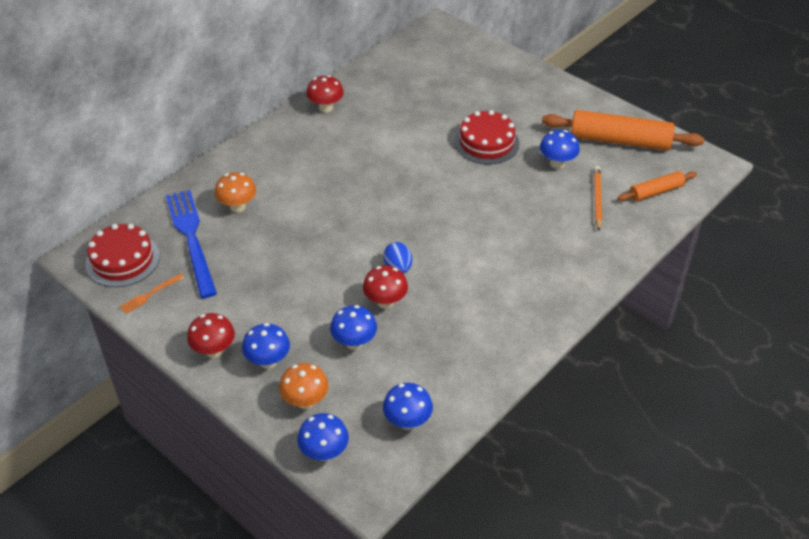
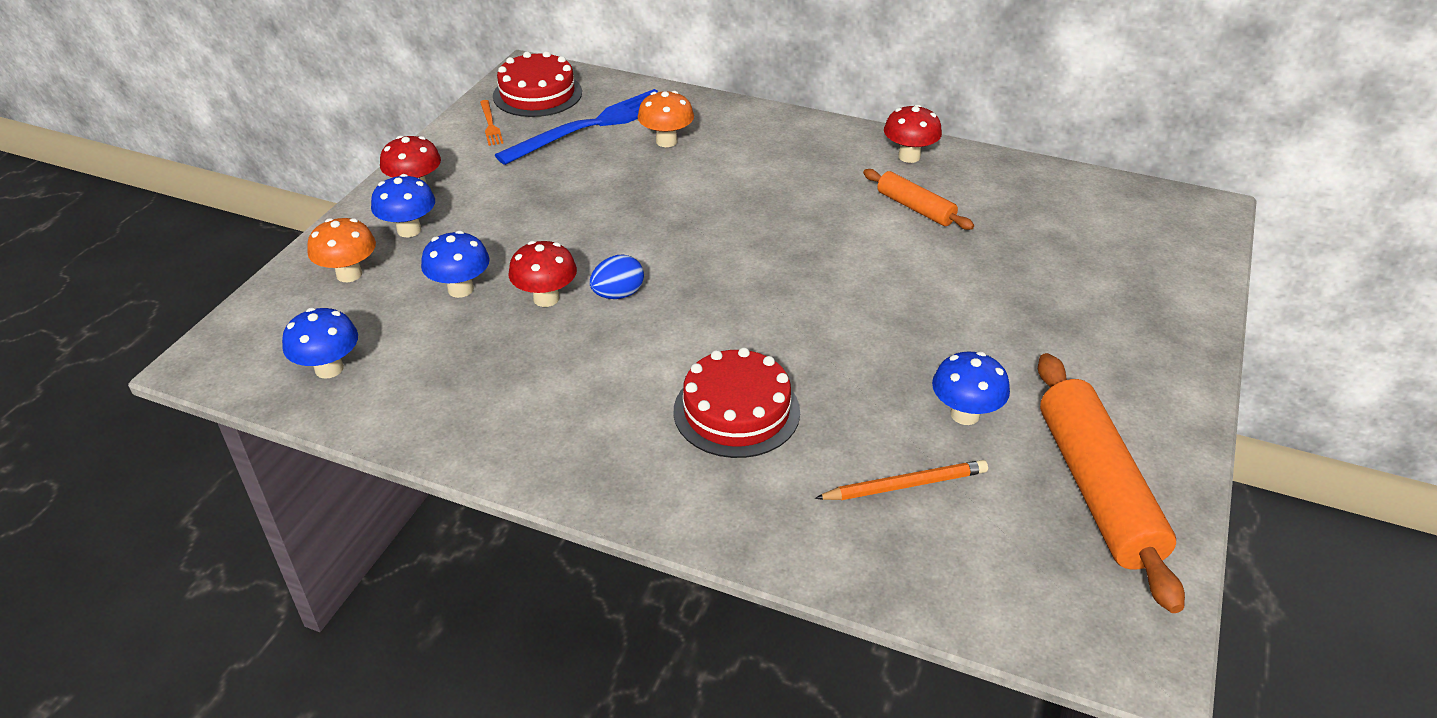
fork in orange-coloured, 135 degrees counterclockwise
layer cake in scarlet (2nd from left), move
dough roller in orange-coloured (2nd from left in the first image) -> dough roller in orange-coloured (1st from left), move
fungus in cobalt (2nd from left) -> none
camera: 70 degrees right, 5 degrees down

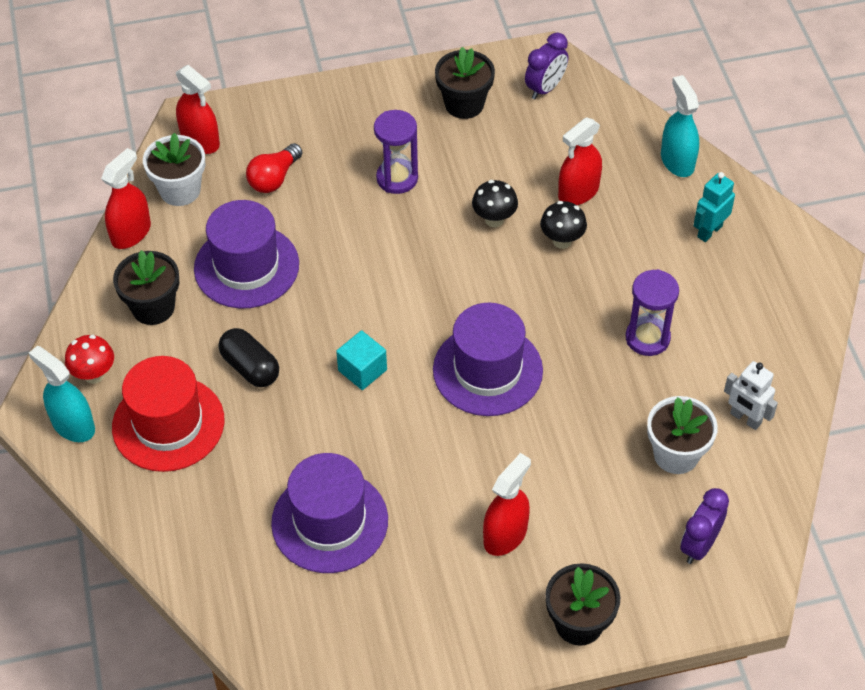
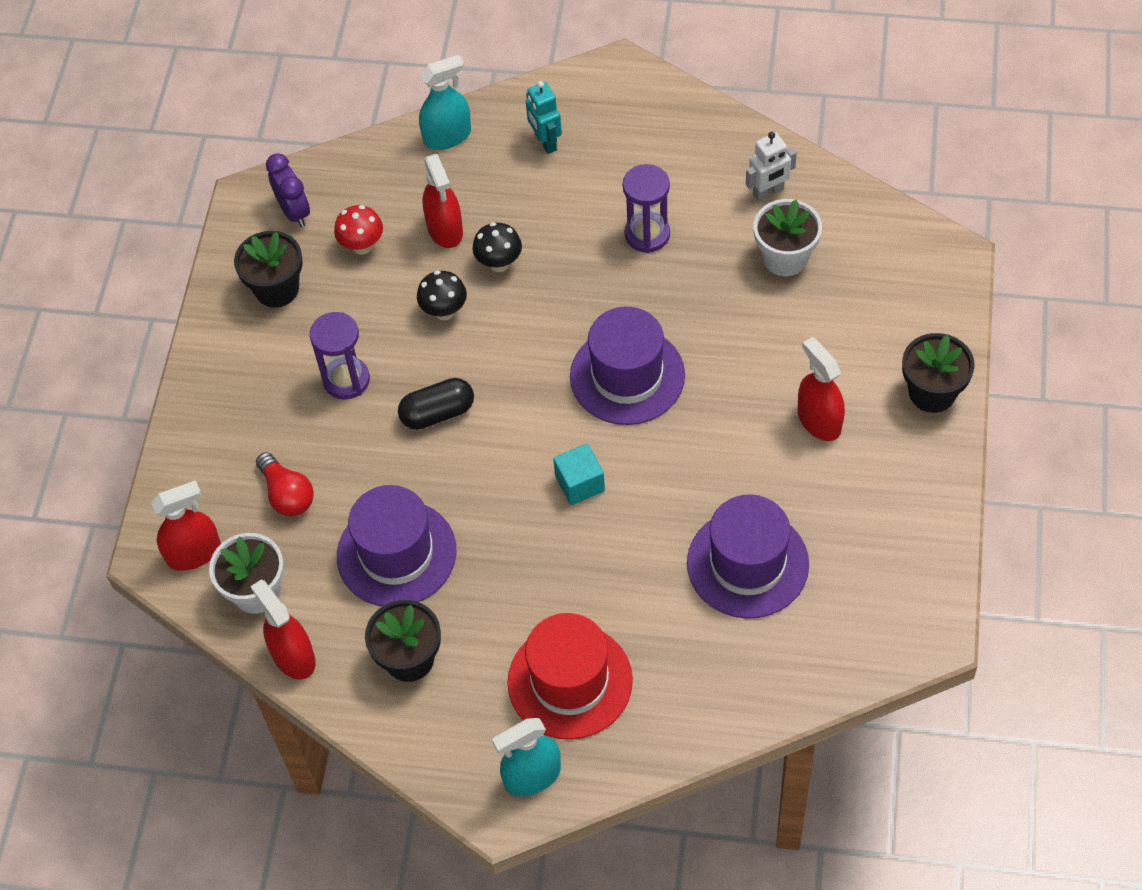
fungus in scarlet, move
pill in jet-black, move
sprayer in teal (2nd from left in the first image) -> sprayer in teal (1st from left), 150 degrees clockwise
alarm clock in violet (2nd from left) -> none
camera: 65 degrees left, 5 degrees up

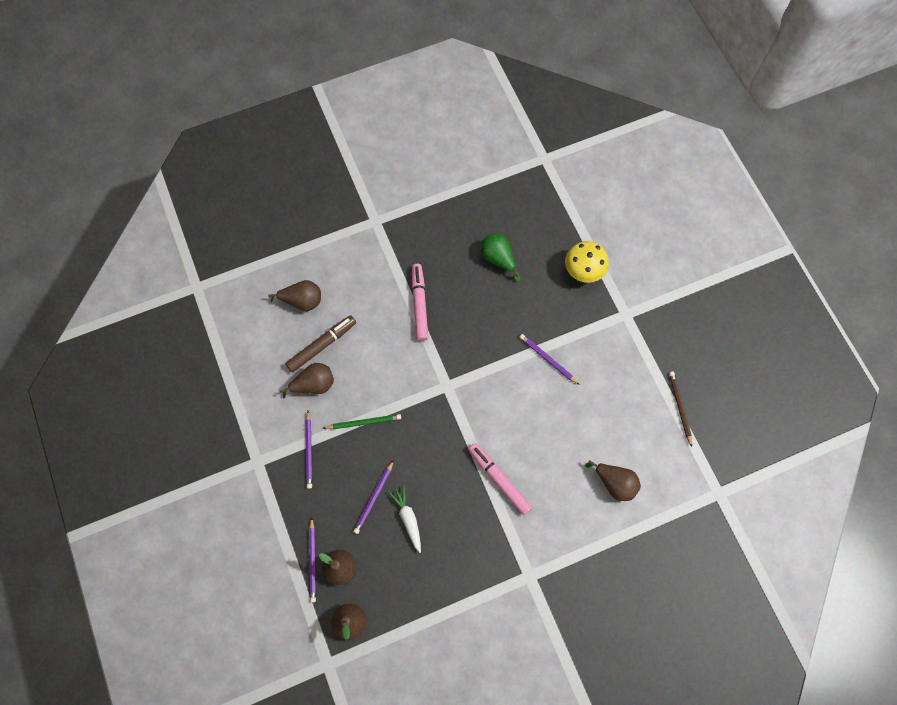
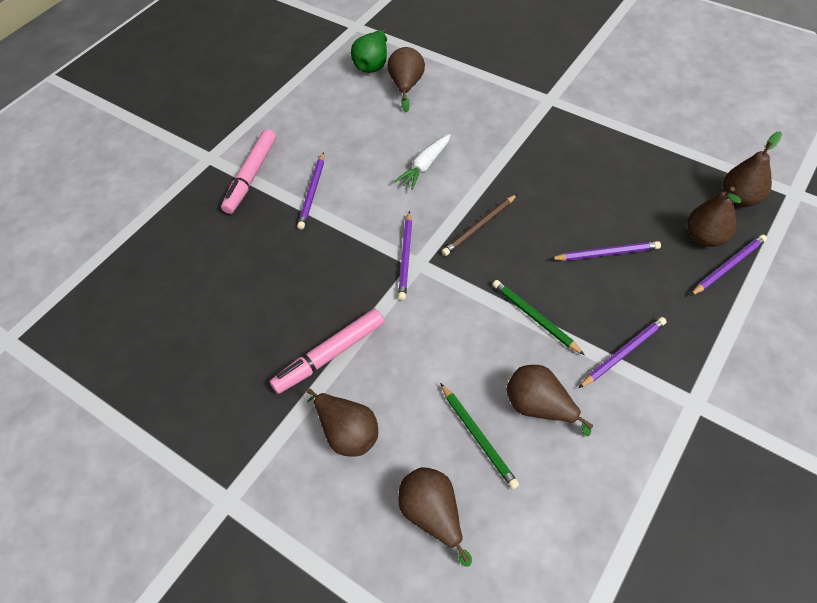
marker pen in rosy (2nd from left in the first image) -> marker pen in rosy (1st from left), move
none -> pear fruit in brown (1st from left)
pear fruit in green, move
root vegetable in snow-white, move
none -> lead pencil in violet (2nd from left)
marker pen in brown -> lead pencil in green (1st from left)
lead pencil in brown, move
fungus in bright yellow -> none
camera: 120 degrees left, 15 degrees down

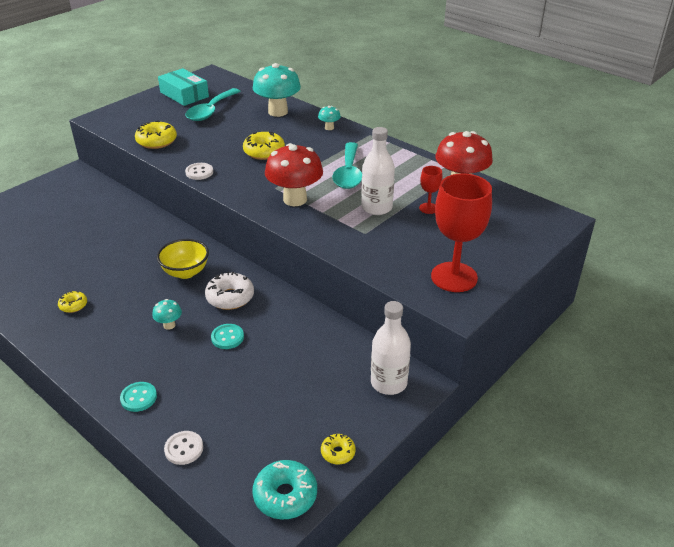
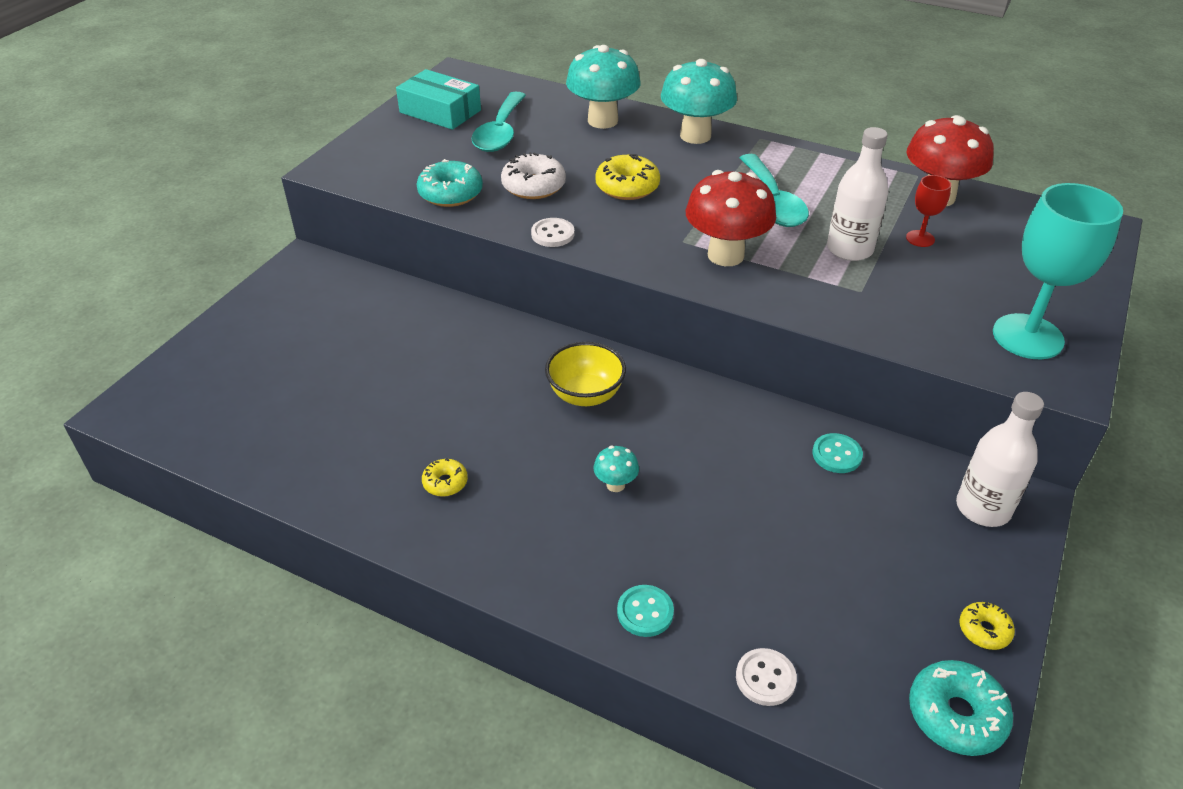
doughnut in bright yellow (2nd from left) -> doughnut in teal (1st from left)
doughnut in snow-white, move
fungus in teal (3rd from left), x2.19
button in teal (2nd from left), move
goblet in scarlet (2nd from left) -> goblet in teal
camera: 15 degrees left, 5 degrees up

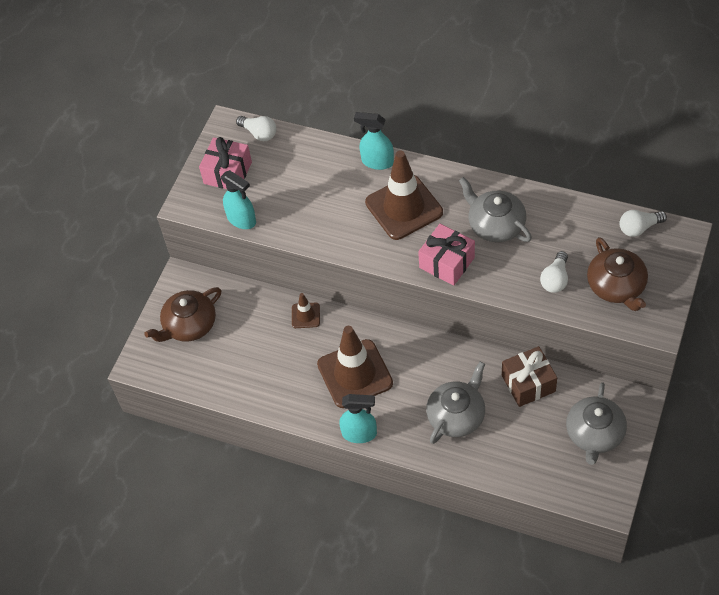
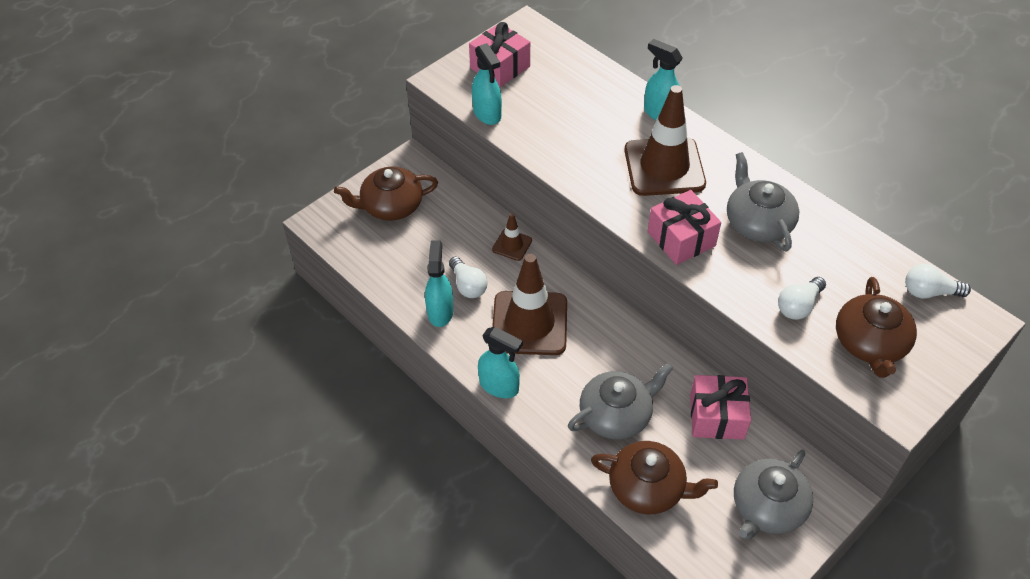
none -> sprayer in teal (1st from left)
lightbulb in snow-white (1st from left), move
none -> teapot in brown (2nd from left)
gift in brown -> gift in rosy (3rd from left)
camera: 20 degrees right, 5 degrees down

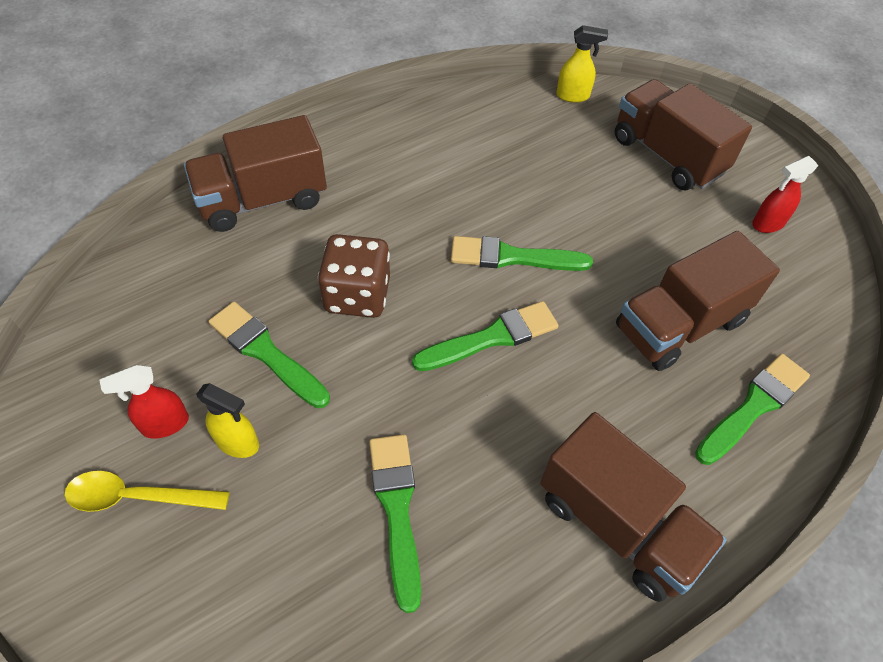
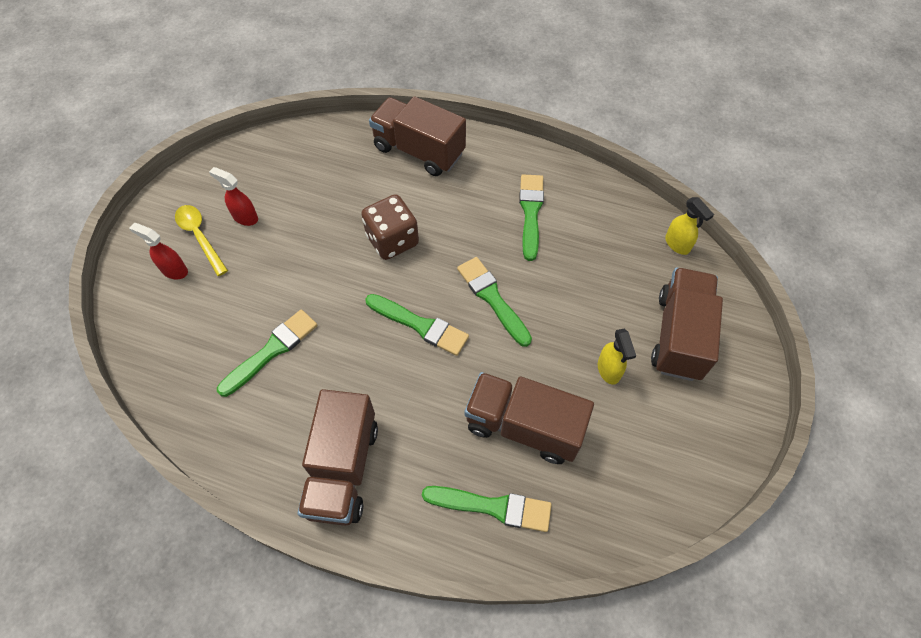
sprayer in scarlet (2nd from left in the first image) -> sprayer in scarlet (1st from left), move
brush in green (1st from left in the first image) -> brush in green (5th from left), move
sprayer in bright yellow (1st from left), move
camera: 55 degrees right, 5 degrees up

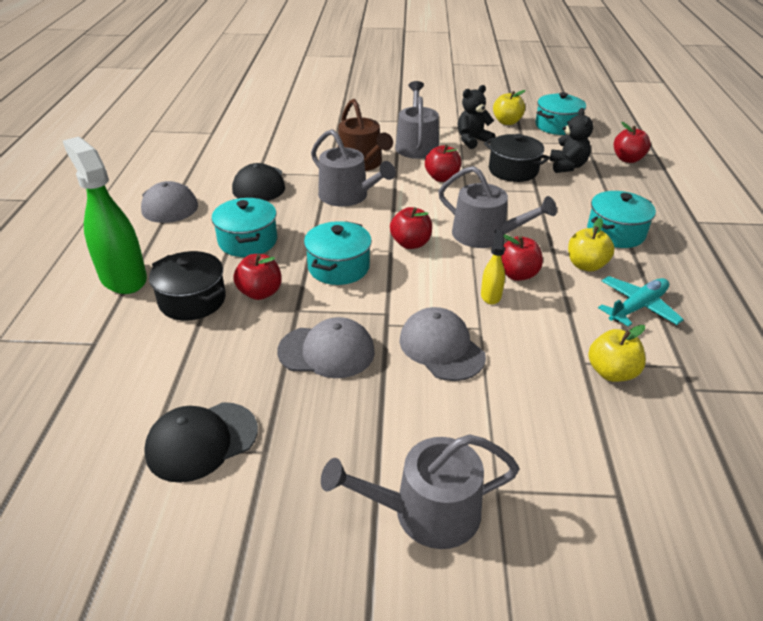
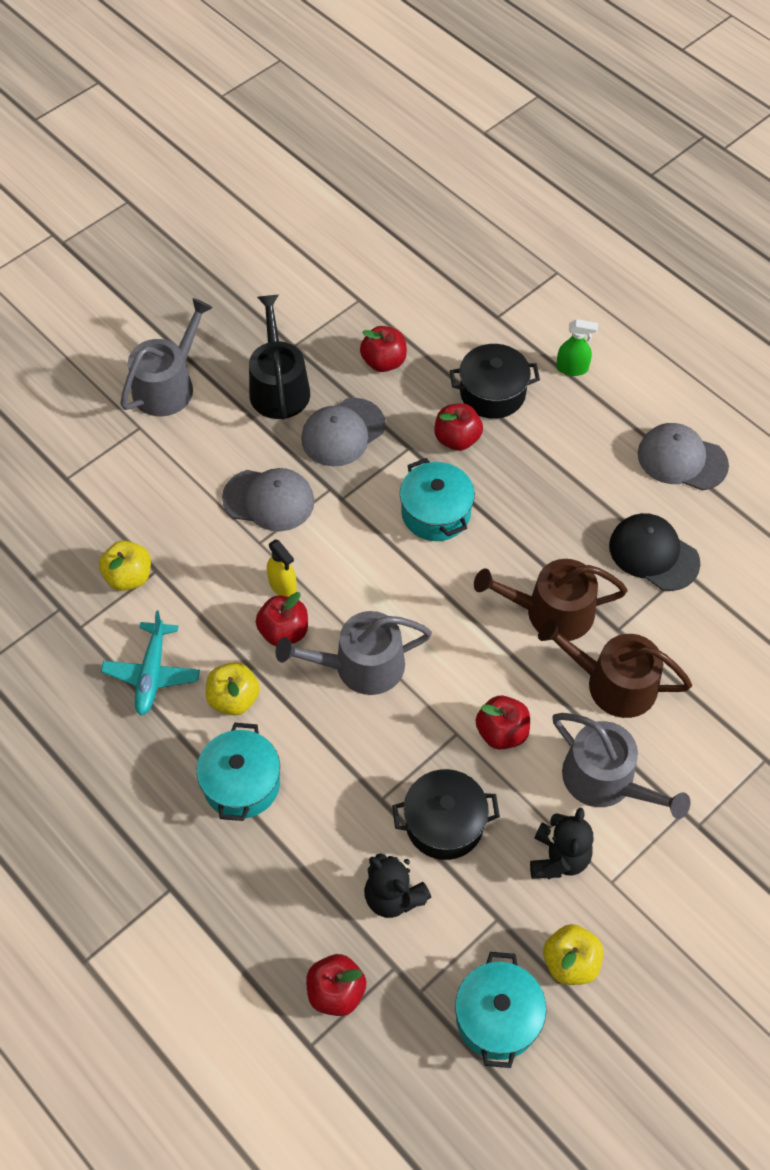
none -> sprinkling can in jet-black
apple in scarlet (2nd from left in the first image) -> apple in scarlet (3rd from left), move
sprinkling can in gray (1st from left) -> sprinkling can in brown (1st from left)
sprayer in green, x0.48
cap in jet-black (1st from left) -> none
pot in teal (1st from left) -> none
camera: 135 degrees right, 20 degrees up

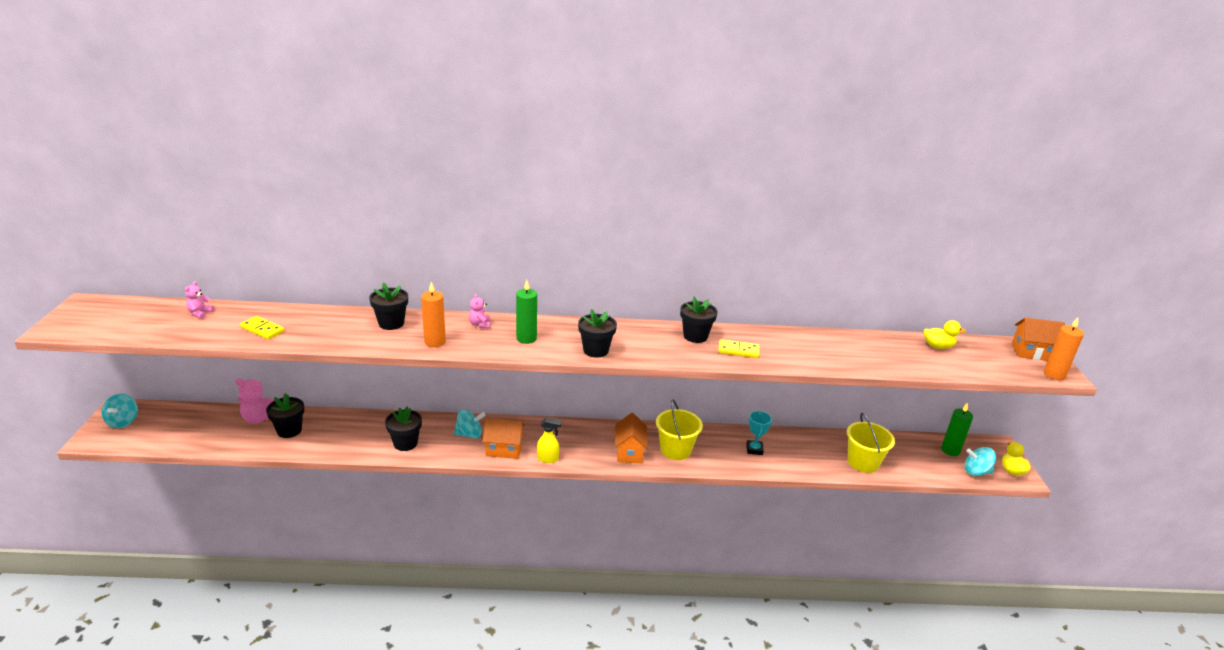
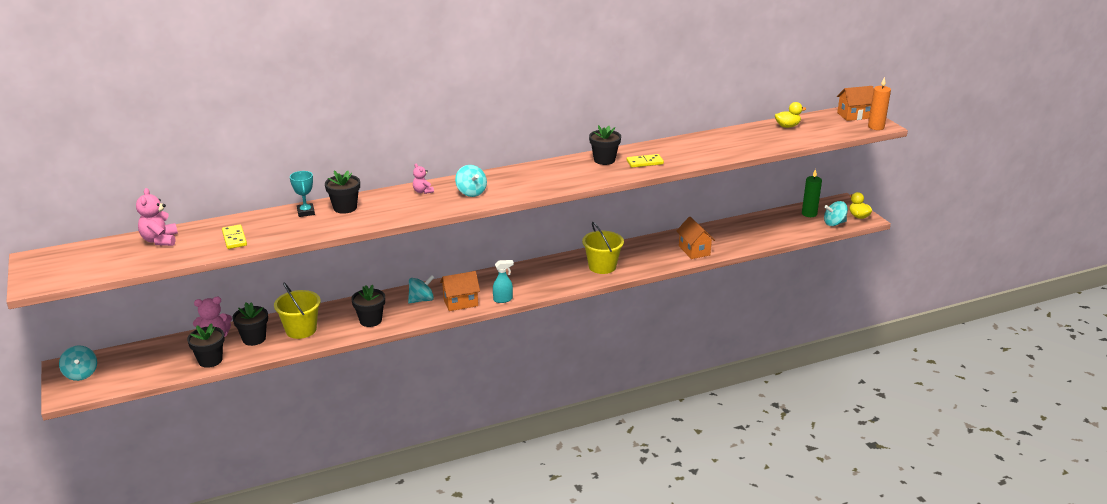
stuffed bear in rosy (1st from left), x1.67
potted plant in jet-black (4th from left in the first image) -> potted plant in jet-black (1st from left), move
domino in bright yellow (1st from left), 60 degrees clockwise
pail in bright yellow (2nd from left in the first image) -> pail in bright yellow (1st from left), move
trophy in teal, move
candle in green (1st from left) -> whirligig in teal (3rd from left)
sprayer in bright yellow -> sprayer in teal
toy house in orange-coloured (2nd from left), move
candle in orange-coloured (1st from left) -> none
camera: 20 degrees left, 0 degrees up

